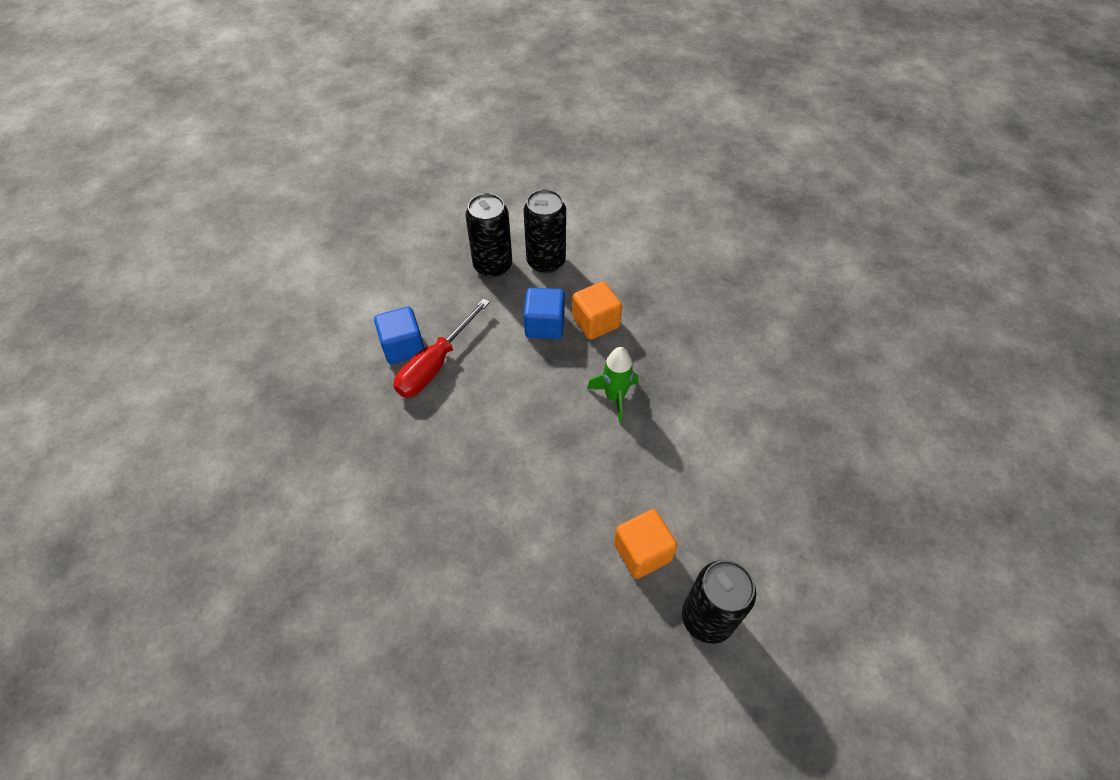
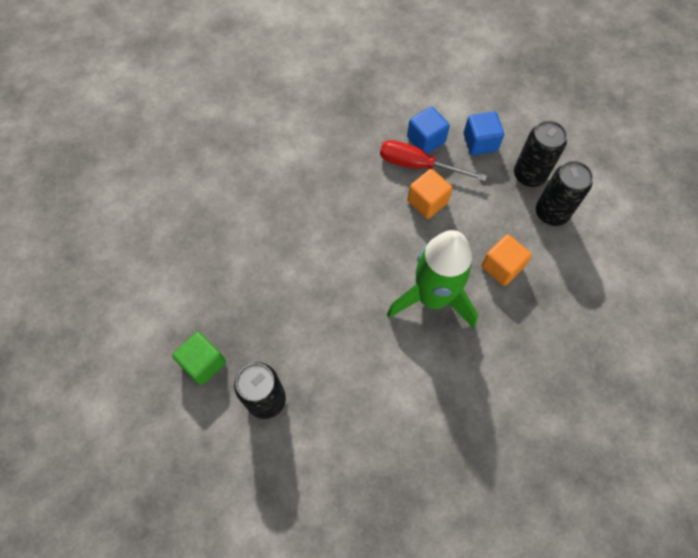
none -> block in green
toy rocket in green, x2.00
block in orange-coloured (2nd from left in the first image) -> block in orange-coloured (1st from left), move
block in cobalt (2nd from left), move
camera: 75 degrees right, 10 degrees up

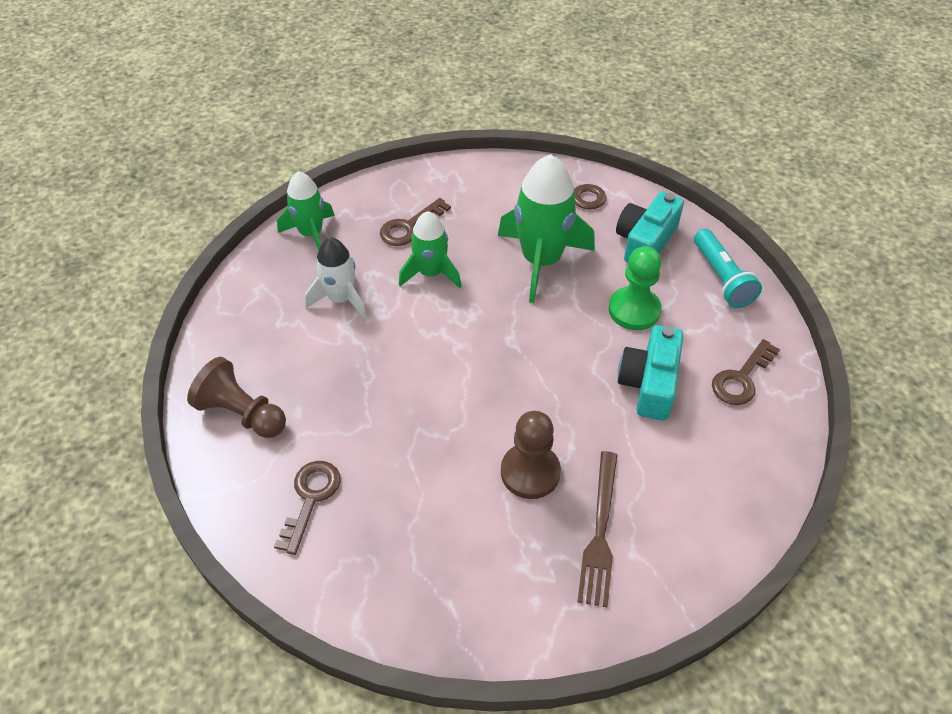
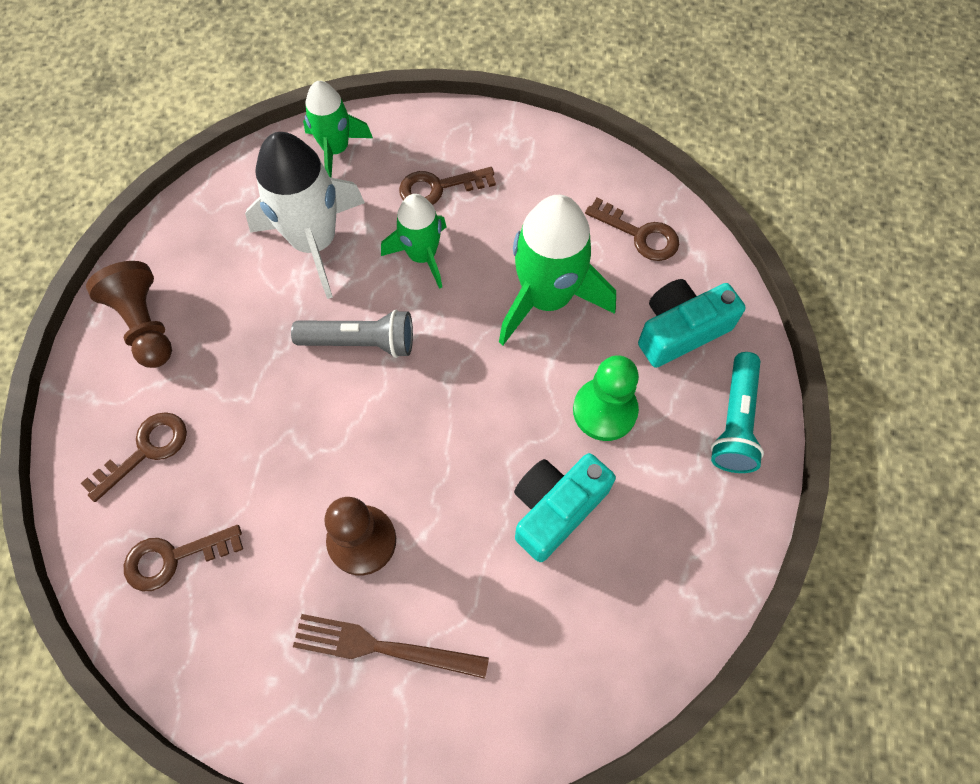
key in brown (4th from left in the first image) -> key in brown (2nd from left), move
toy rocket in snow-white, x1.63
none -> torch in gray
fork in brown, 60 degrees clockwise
camera: 30 degrees right, 15 degrees up

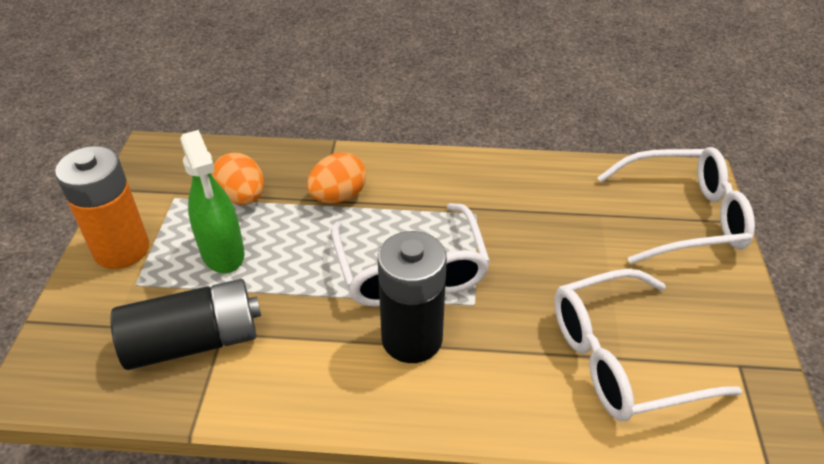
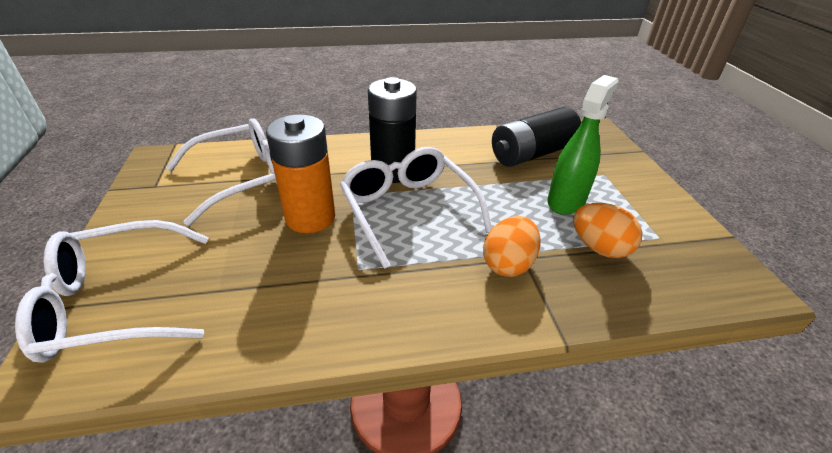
battery in orange-coloured, move
sprayer in green, 75 degrees clockwise
camera: 165 degrees right, 5 degrees down

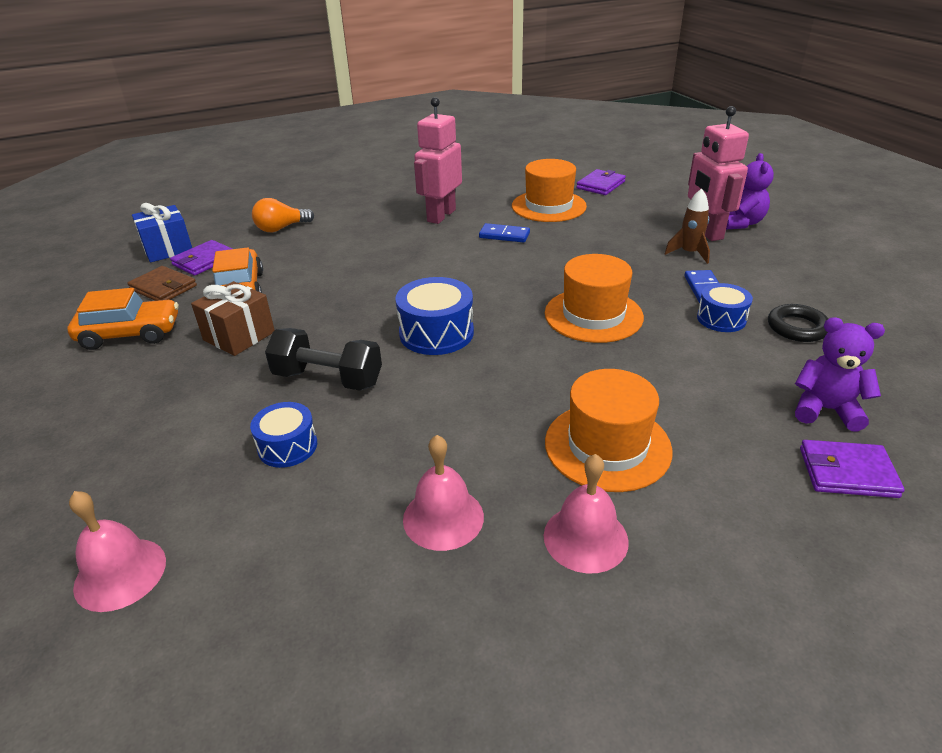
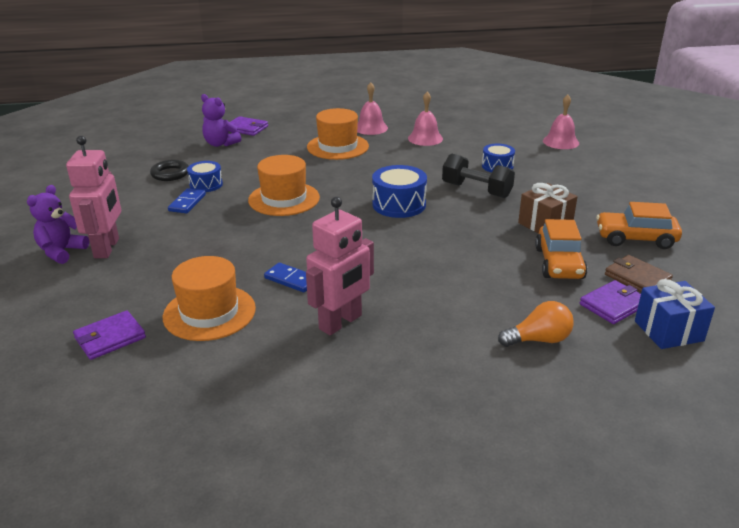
toy rocket in brown -> none
camera: 165 degrees left, 5 degrees down

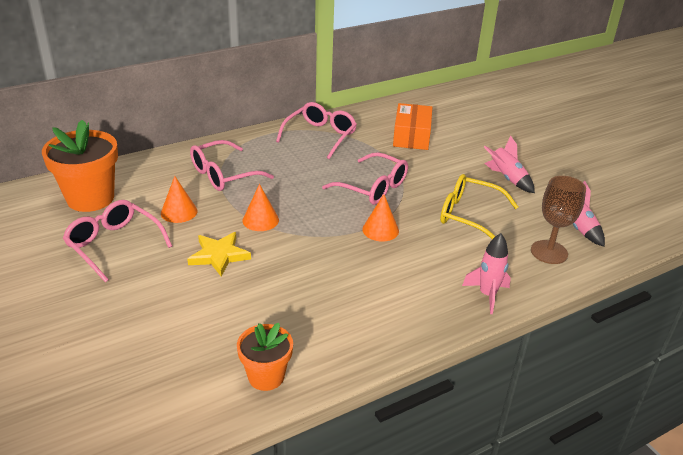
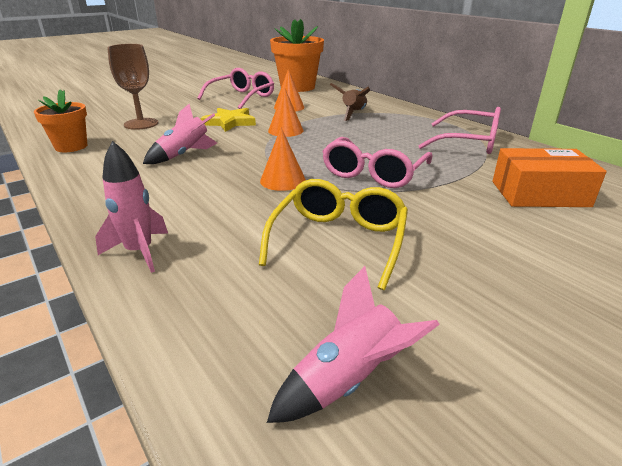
goblet in brown, move
toy rocket in rosy (2nd from left), move
glasses in rosy (2nd from left) -> toy rocket in brown
camera: 85 degrees right, 5 degrees down

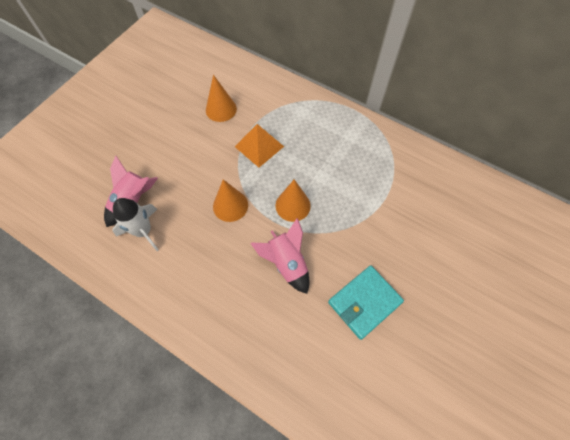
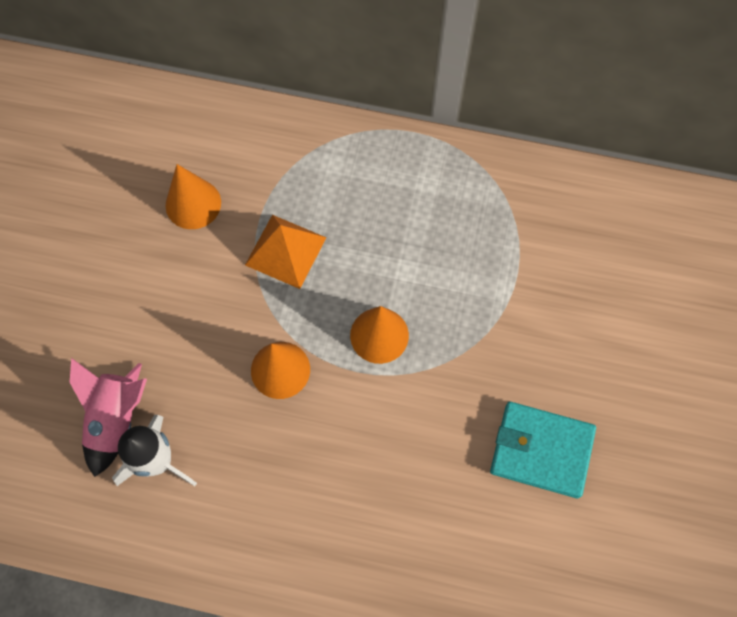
billfold in teal, 75 degrees clockwise
toy rocket in rosy (2nd from left) -> none
camera: 20 degrees left, 5 degrees up

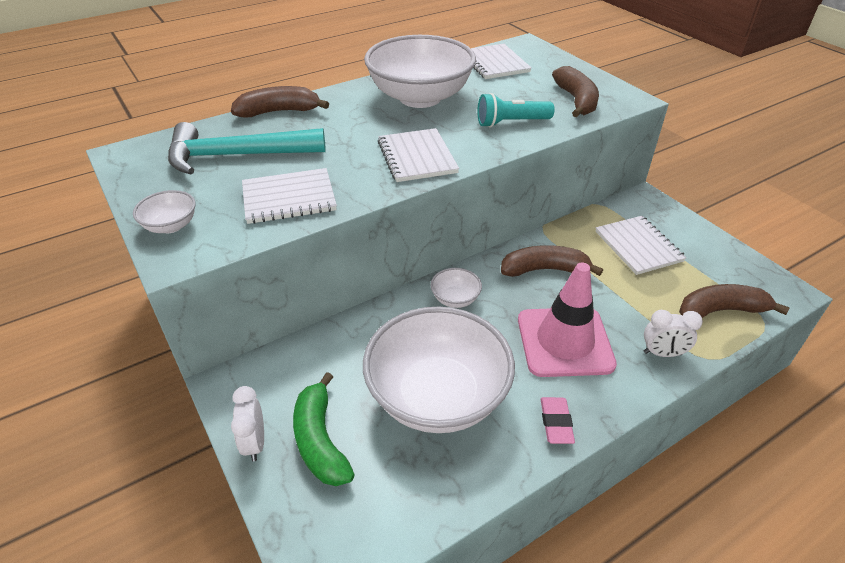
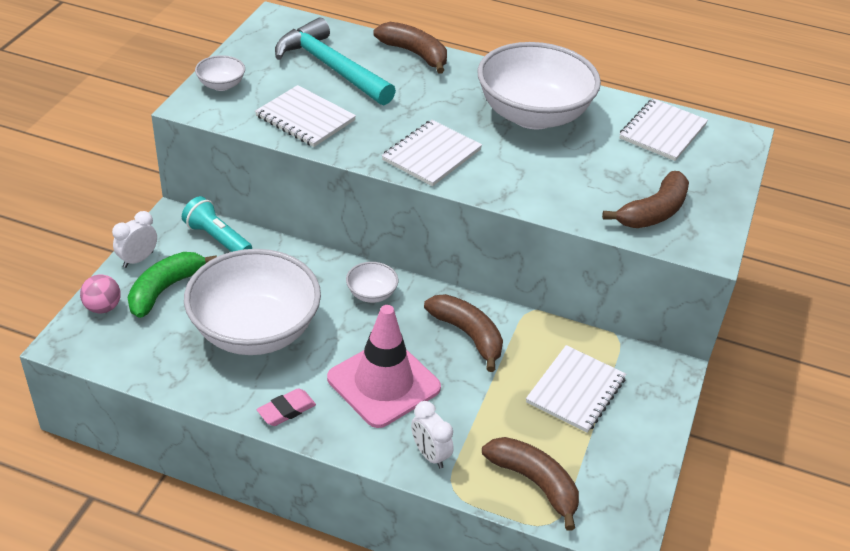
none -> sphere in rosy
torch in teal, move
camera: 50 degrees right, 0 degrees up

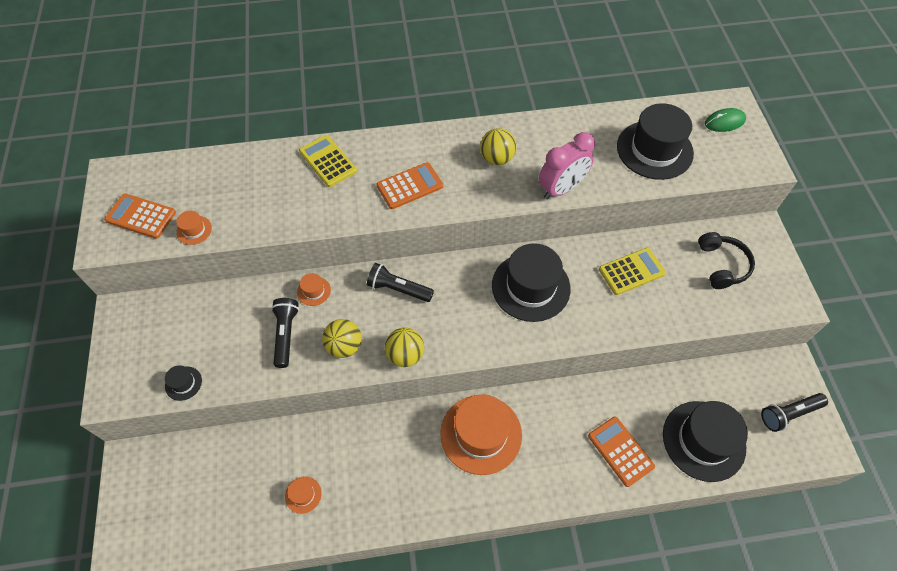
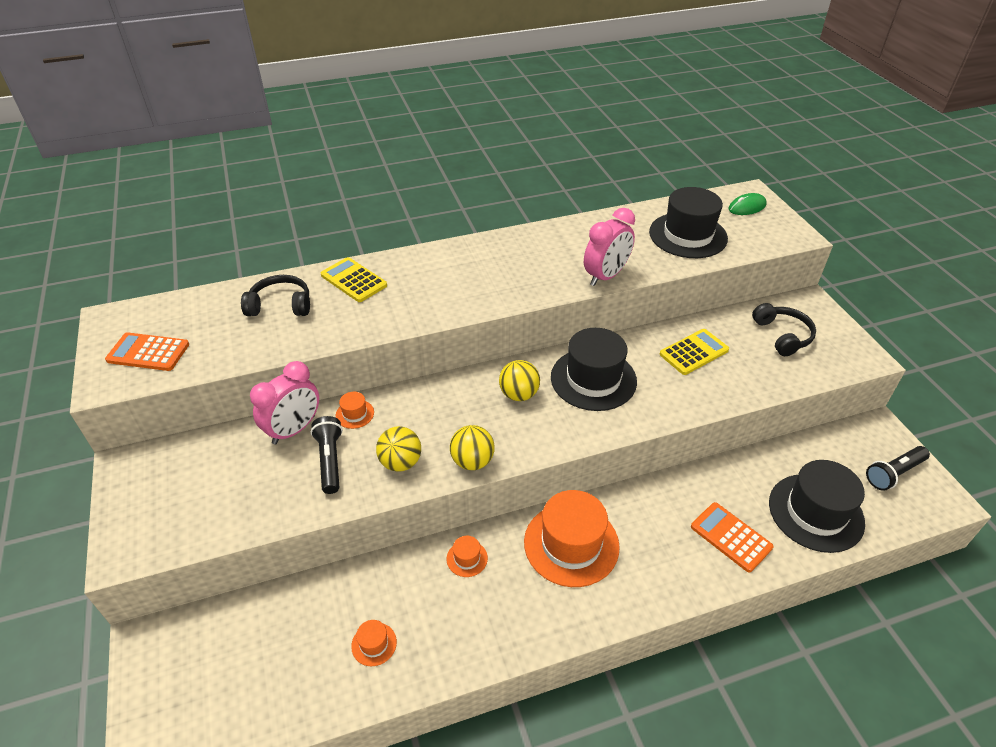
none -> headphones in jet-black (1st from left)
none -> alarm clock in rosy (1st from left)
top hat in orange-coloured (1st from left in the first image) -> top hat in orange-coloured (3rd from left), move
sphere in bright yellow (3rd from left), move
top hat in jet-black (1st from left) -> none
torch in jet-black (2nd from left) -> none
adding machine in orange-coloured (2nd from left) -> none
camera: 10 degrees left, 15 degrees down

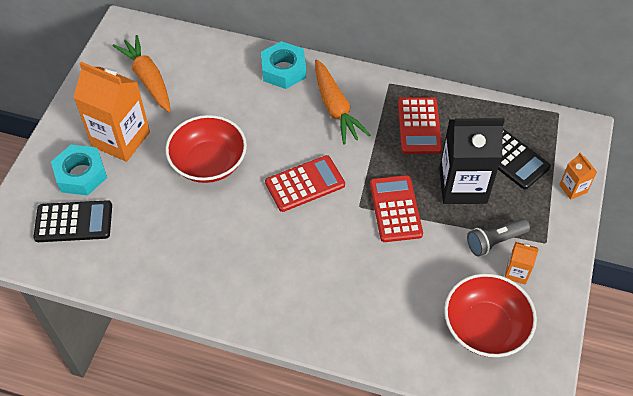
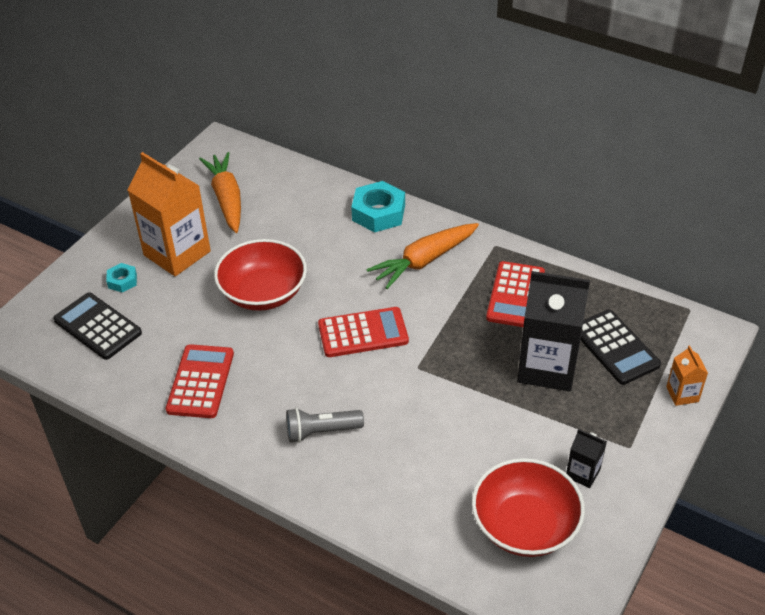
adding machine in jet-black (1st from left), 150 degrees counterclockwise
hex nut in teal (1st from left), x0.53
adding machine in scarlet (2nd from left in the first image) -> adding machine in scarlet (1st from left), move
torch in gray, move
root vegetable in orange-coloured (2nd from left), 60 degrees clockwise
milk carton in orange-coloured (2nd from left) -> milk carton in jet-black (2nd from left)
camera: 15 degrees right, 10 degrees down

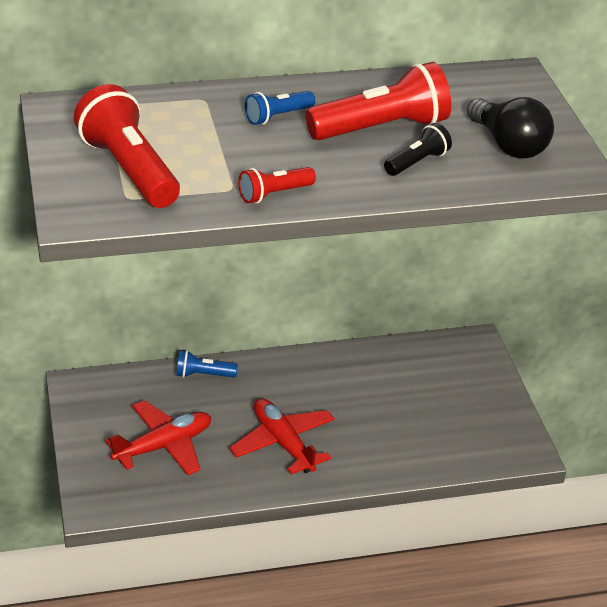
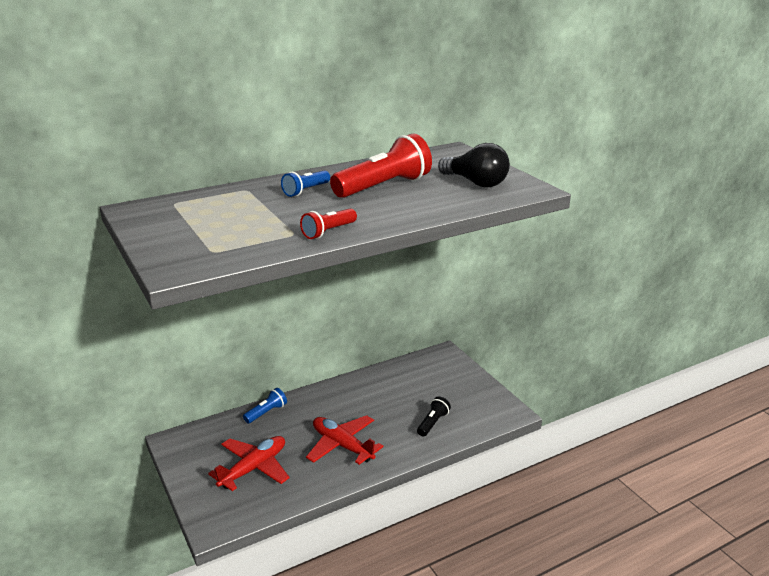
torch in cobalt (1st from left), 150 degrees clockwise
torch in jet-black, move
torch in scarlet (1st from left) -> none
camera: 15 degrees left, 10 degrees down

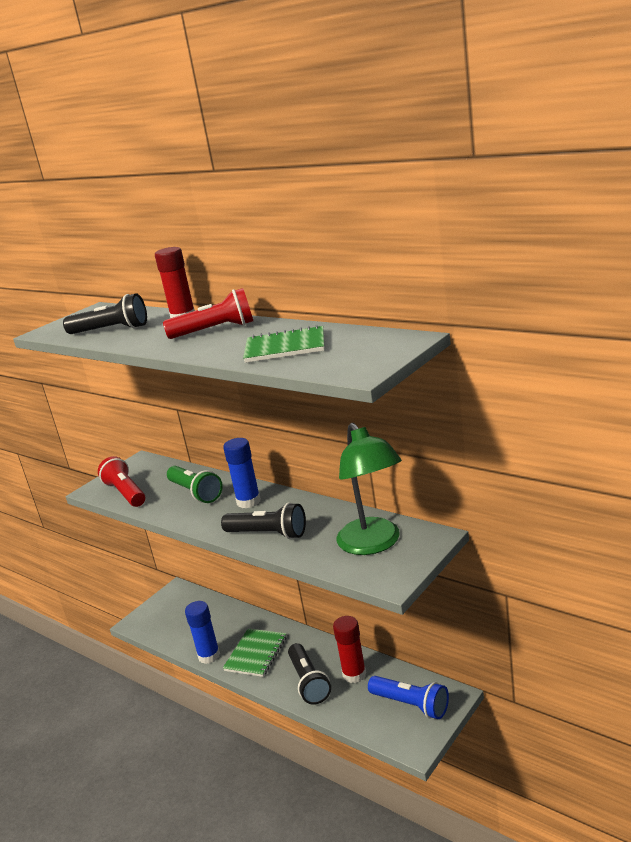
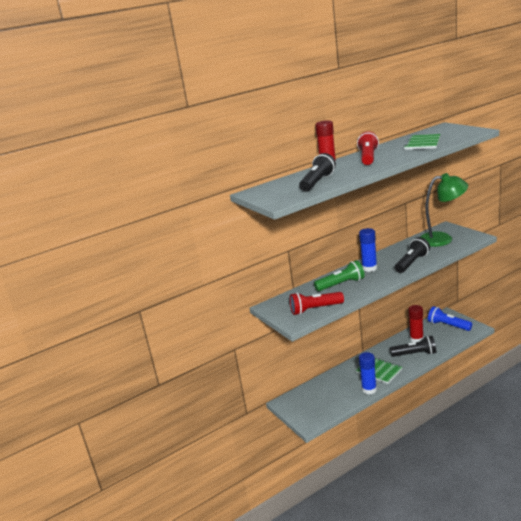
torch in cobalt, 105 degrees counterclockwise
camera: 70 degrees left, 0 degrees up

